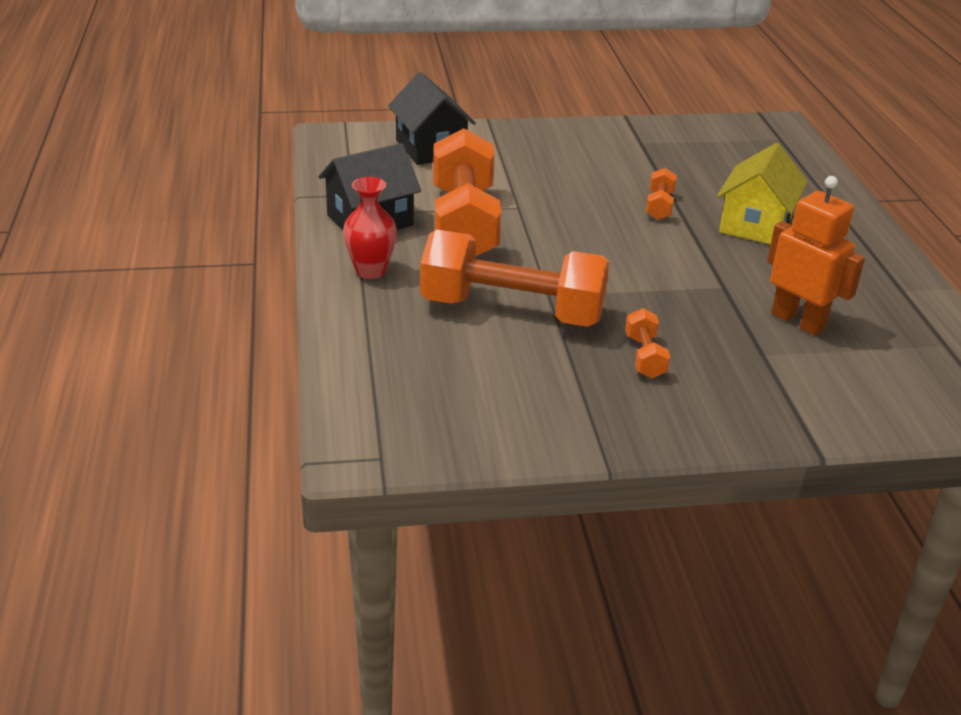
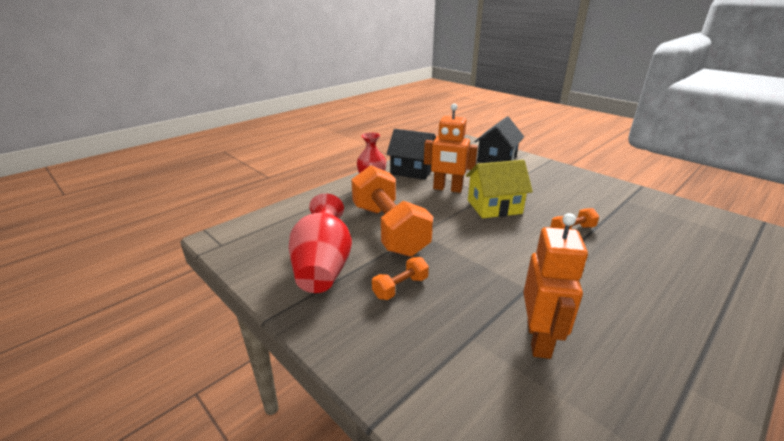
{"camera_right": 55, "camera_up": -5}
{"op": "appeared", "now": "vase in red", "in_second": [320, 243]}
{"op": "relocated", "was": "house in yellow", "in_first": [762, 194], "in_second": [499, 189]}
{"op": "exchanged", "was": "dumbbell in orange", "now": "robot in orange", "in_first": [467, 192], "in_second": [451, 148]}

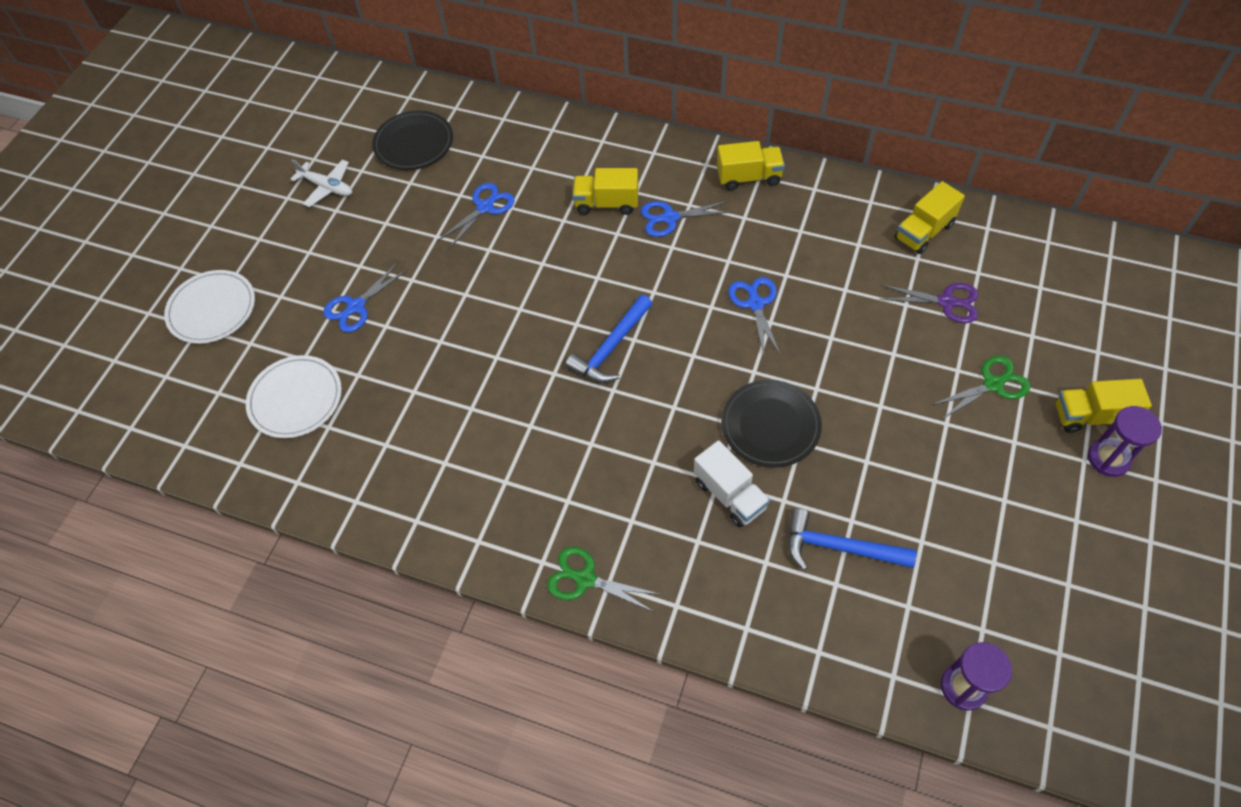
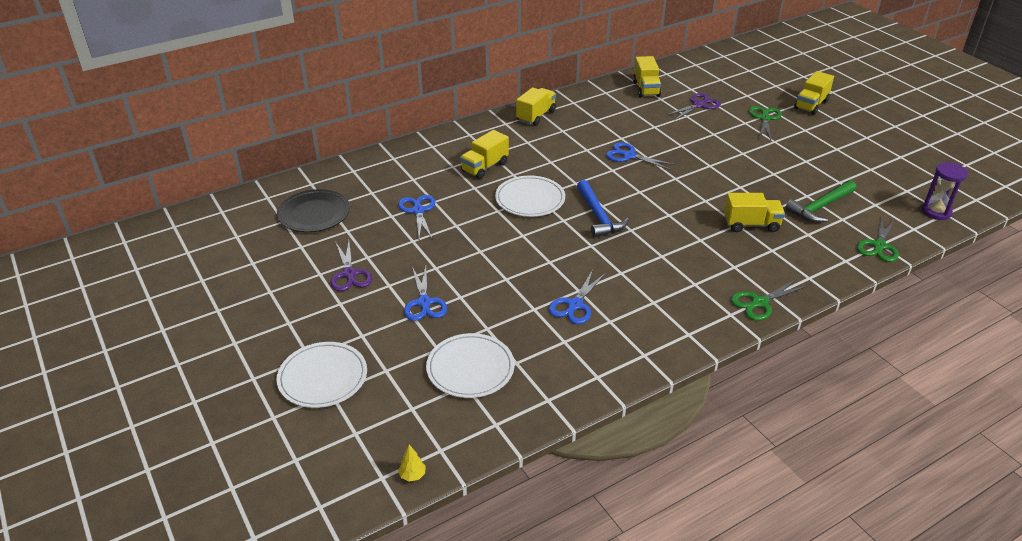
{"camera_right": -55, "camera_up": -20}
{"op": "missing", "was": "plane in white", "in_first": [321, 183]}
{"op": "missing", "was": "plate in black", "in_first": [771, 424]}
{"op": "missing", "was": "hourglass in purple", "in_first": [1125, 441]}
{"op": "appeared", "now": "scissors in purple", "in_second": [351, 266]}
{"op": "appeared", "now": "tree in yellow", "in_second": [411, 463]}
{"op": "appeared", "now": "plate in white", "in_second": [530, 196]}
{"op": "appeared", "now": "scissors in green", "in_second": [878, 238]}
{"op": "relocated", "was": "scissors in blue", "in_first": [686, 219], "in_second": [577, 297]}
{"op": "colour", "was": "truck in white", "now": "truck in yellow", "in_first": [732, 483], "in_second": [754, 212]}
{"op": "colour", "was": "hammer in blue", "now": "hammer in green", "in_first": [852, 539], "in_second": [820, 201]}

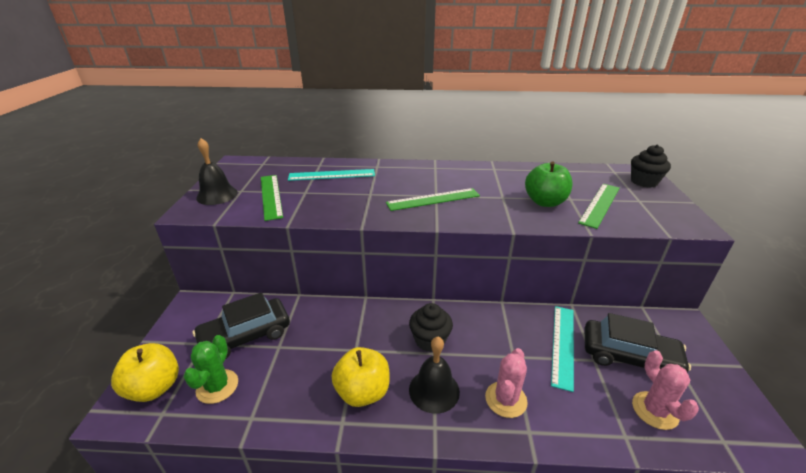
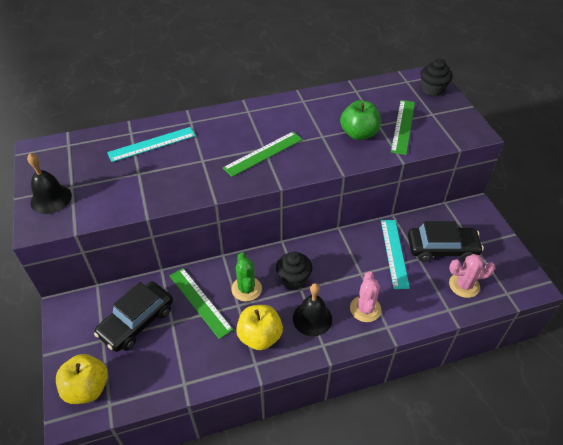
{"camera_right": -20, "camera_up": 15}
{"op": "relocated", "was": "cactus in green", "in_first": [210, 369], "in_second": [247, 277]}
{"op": "relocated", "was": "ruler in green", "in_first": [272, 198], "in_second": [201, 303]}
{"op": "spun", "was": "cactus in pink", "in_first": [665, 390], "in_second": [472, 276], "clockwise": -60}

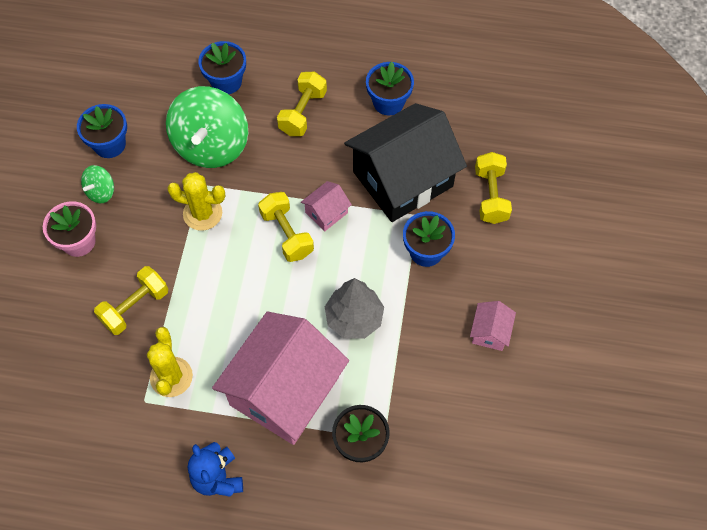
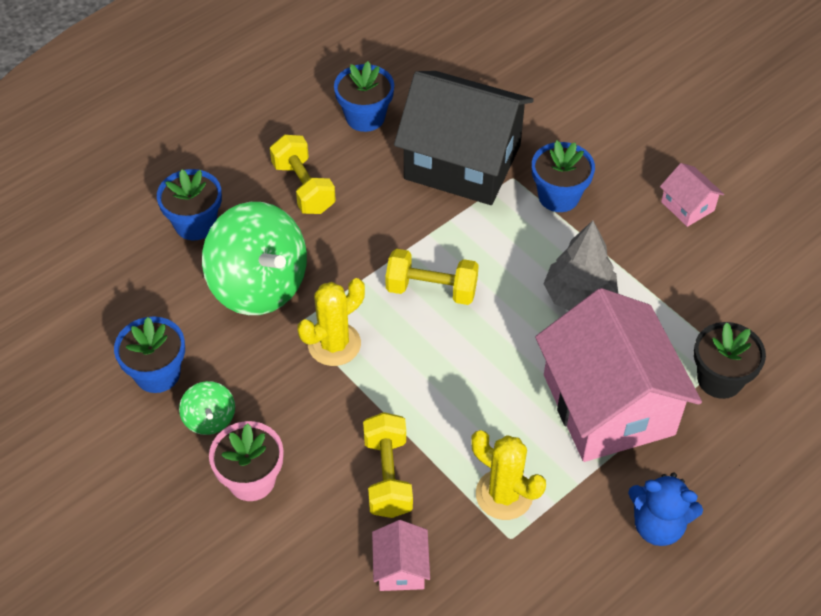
{"camera_right": -50, "camera_up": -10}
{"op": "missing", "was": "dumbbell in yellow", "in_first": [493, 188]}
{"op": "relocated", "was": "house in pink", "in_first": [326, 206], "in_second": [401, 555]}
{"op": "spun", "was": "house in black", "in_first": [405, 162], "in_second": [464, 138], "clockwise": -75}

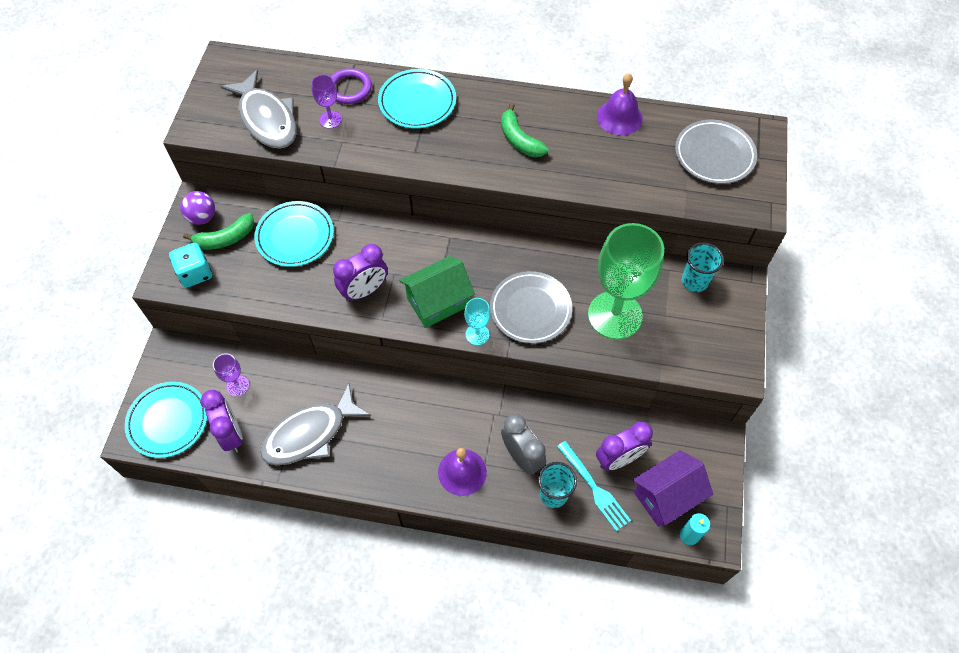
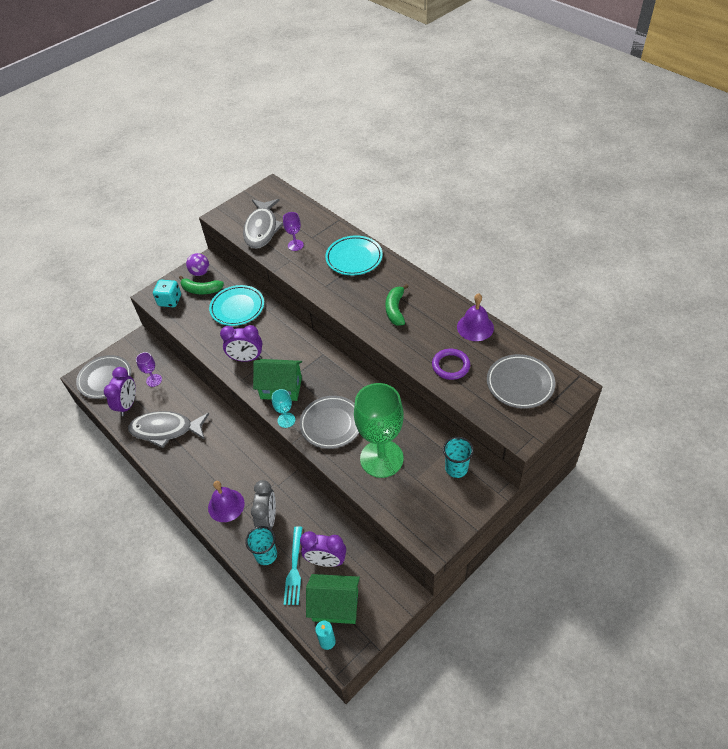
{"camera_right": 40, "camera_up": -10}
{"op": "relocated", "was": "ring in purple", "in_first": [351, 86], "in_second": [451, 364]}
{"op": "colour", "was": "plate in turquoise", "now": "plate in grey", "in_first": [166, 420], "in_second": [103, 377]}
{"op": "colour", "was": "house in purple", "now": "house in green", "in_first": [673, 488], "in_second": [333, 599]}

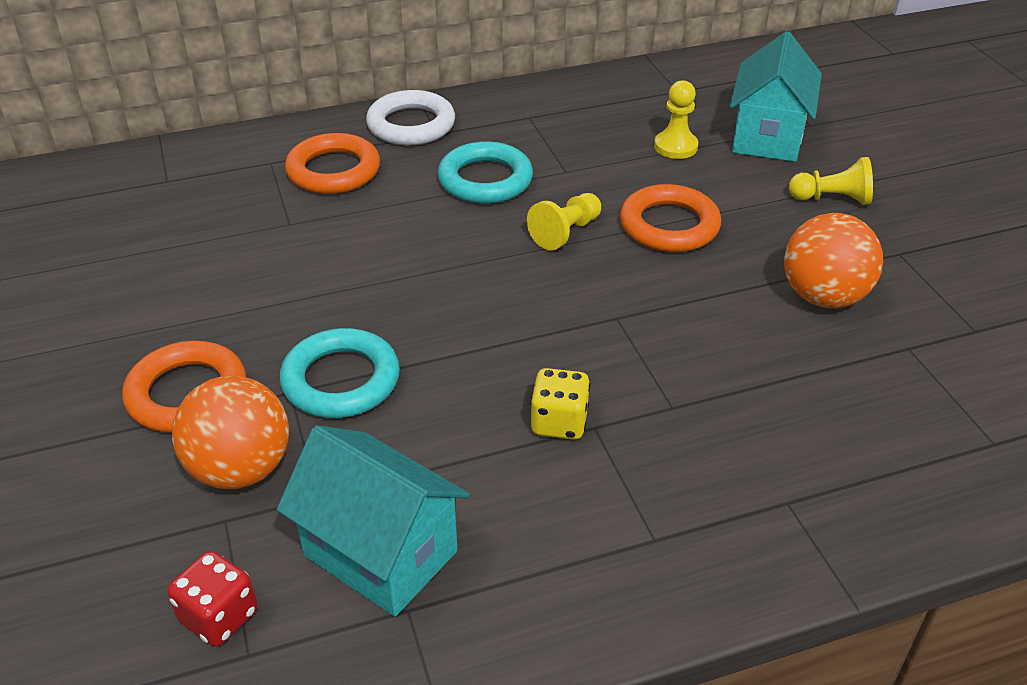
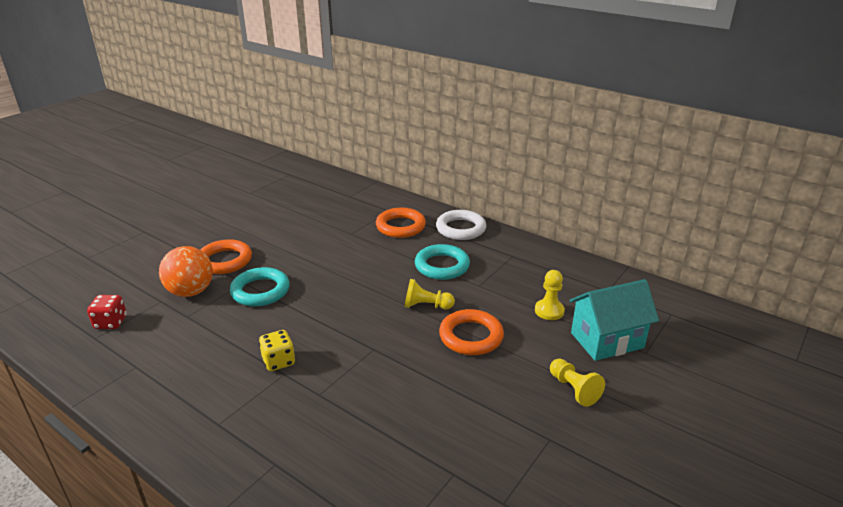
{"camera_right": 55, "camera_up": -10}
{"op": "missing", "was": "house in turquoise", "in_first": [373, 521]}
{"op": "missing", "was": "ball in orange", "in_first": [833, 260]}

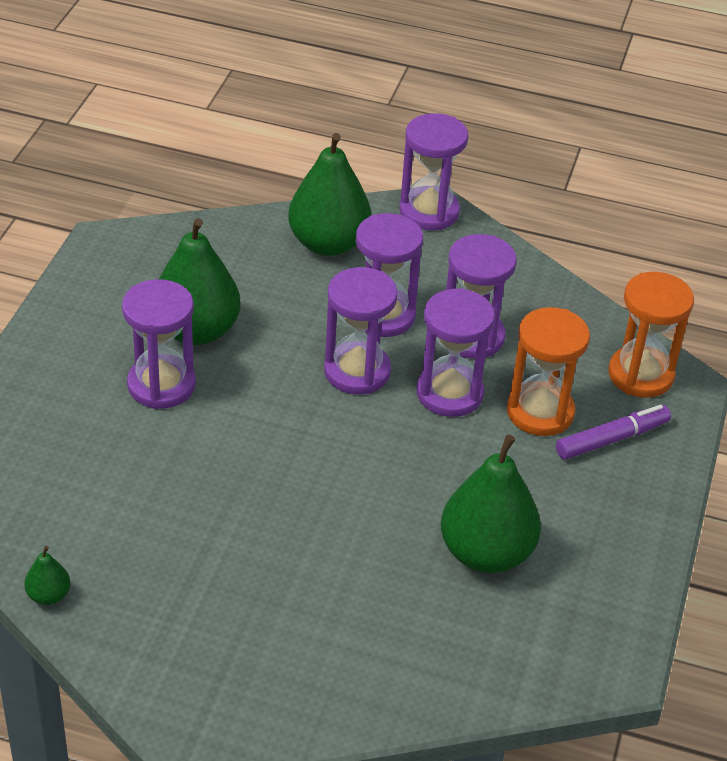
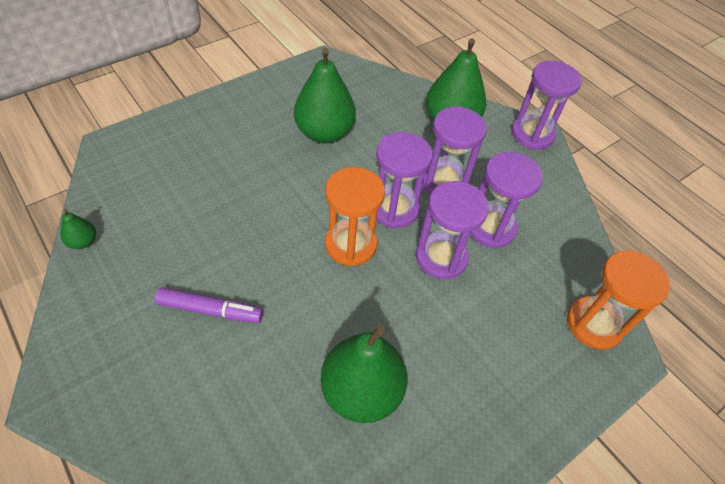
{"camera_right": 35, "camera_up": 10}
{"op": "missing", "was": "hourglass in purple", "in_first": [159, 344]}
{"op": "relocated", "was": "hourglass in orange", "in_first": [548, 371], "in_second": [355, 216]}
{"op": "relocated", "was": "marker in purple", "in_first": [613, 432], "in_second": [209, 305]}

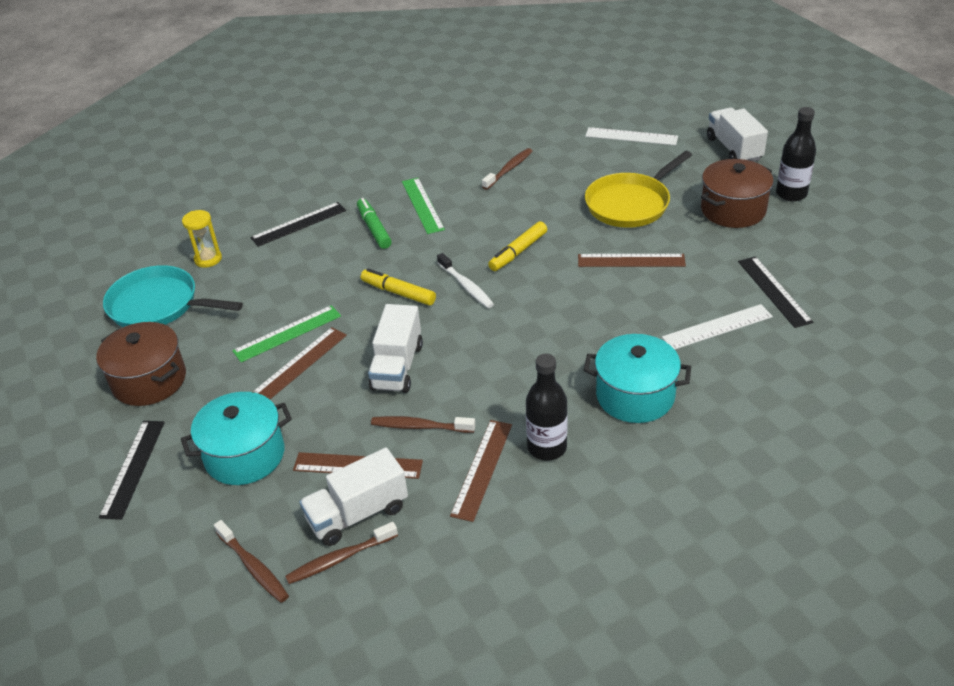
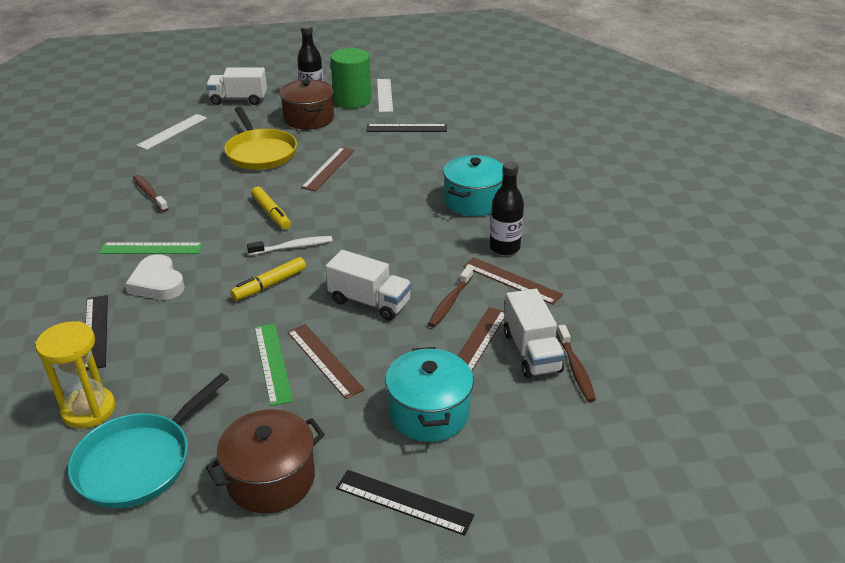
{"camera_right": -75, "camera_up": -5}
{"op": "missing", "was": "toothbrush in brown", "in_first": [251, 561]}
{"op": "appeared", "now": "cylinder in green", "in_second": [351, 78]}
{"op": "relocated", "was": "ruler in white", "in_first": [717, 326], "in_second": [385, 95]}
{"op": "exchanged", "was": "marker in green", "now": "heart in white", "in_first": [374, 223], "in_second": [155, 277]}
{"op": "size", "was": "hourglass in yellow", "in_first": [202, 239], "in_second": [75, 375], "ratio": 1.52}

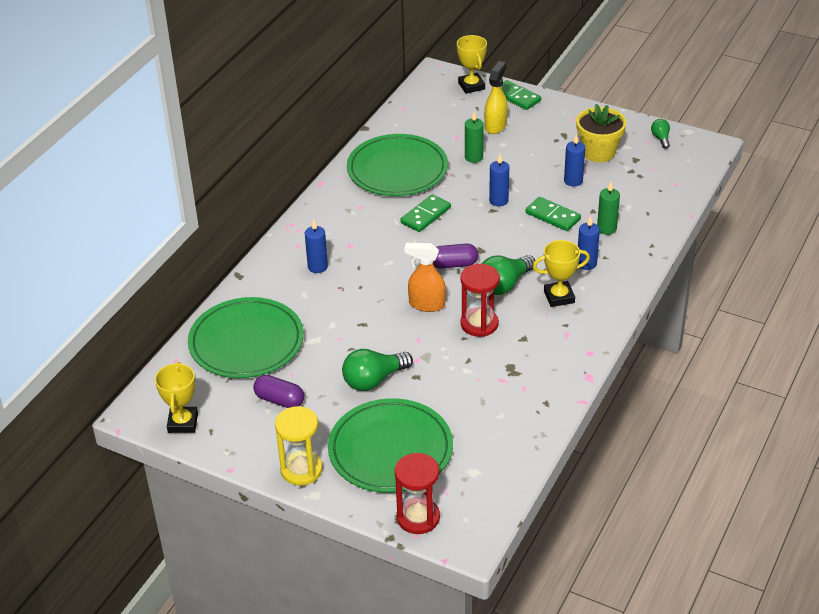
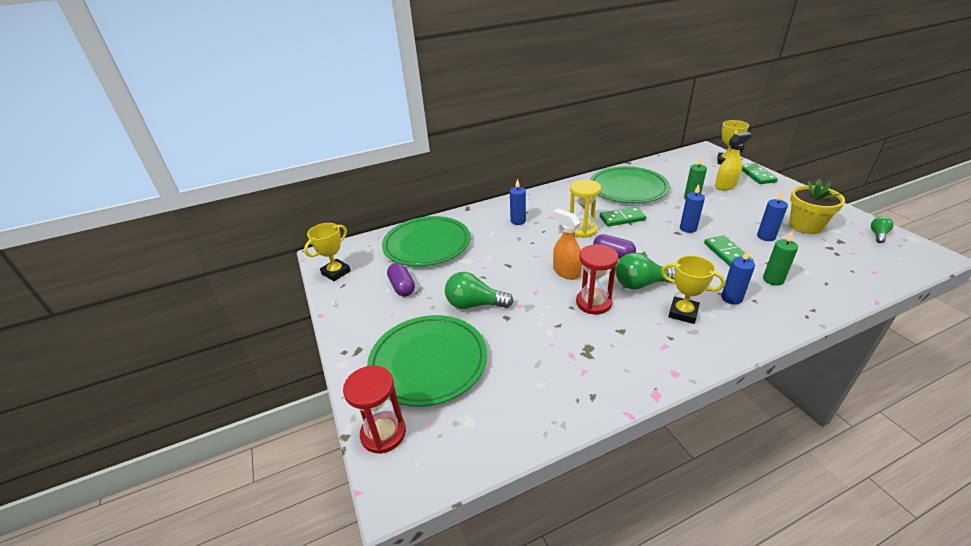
{"camera_right": 40, "camera_up": -5}
{"op": "relocated", "was": "hourglass in yellow", "in_first": [298, 445], "in_second": [585, 209]}

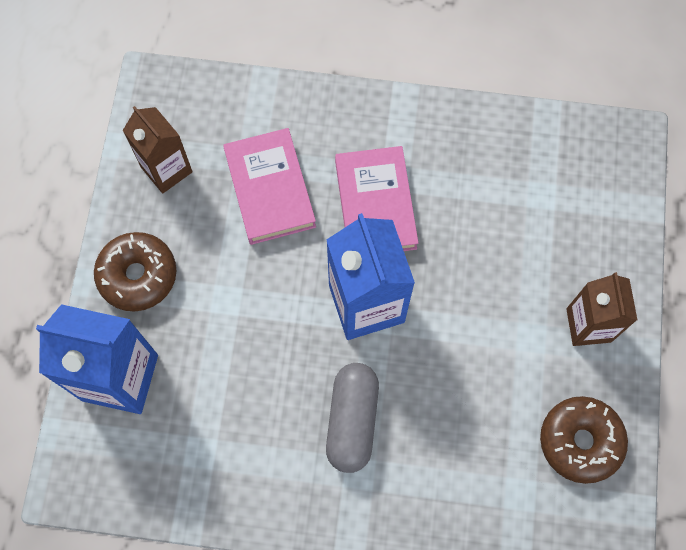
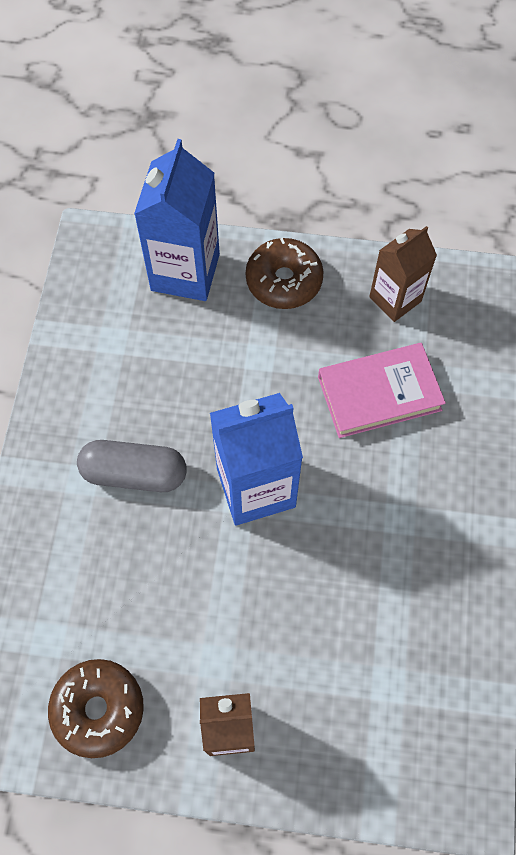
{"camera_right": 90, "camera_up": -5}
{"op": "missing", "was": "book in pink", "in_first": [376, 198]}

